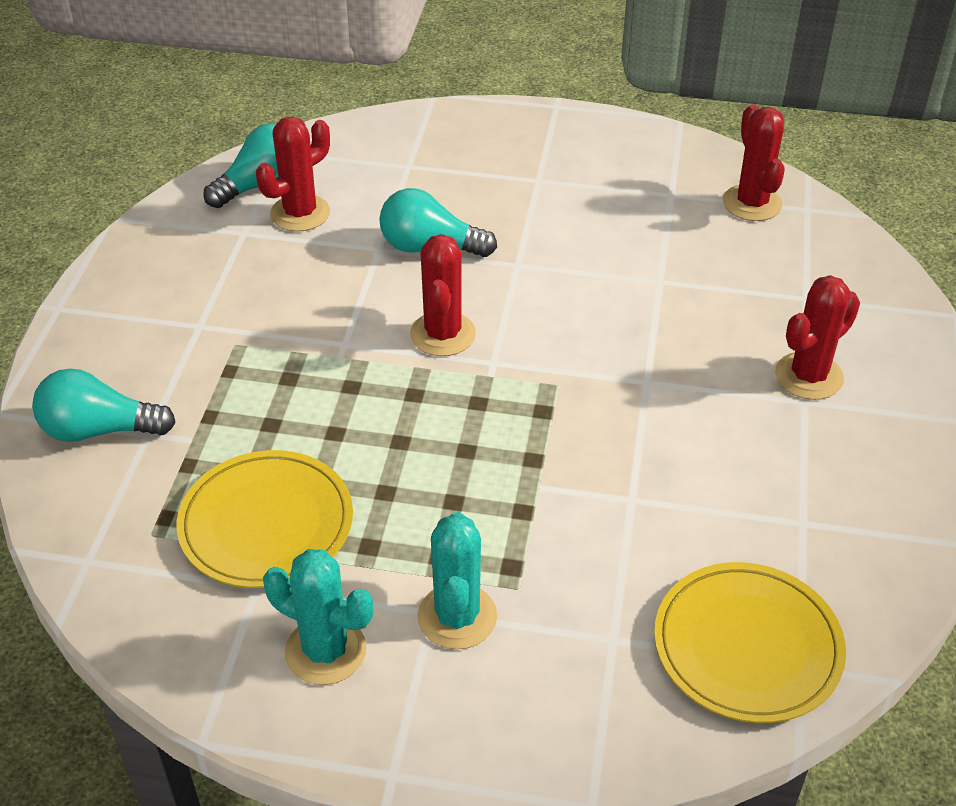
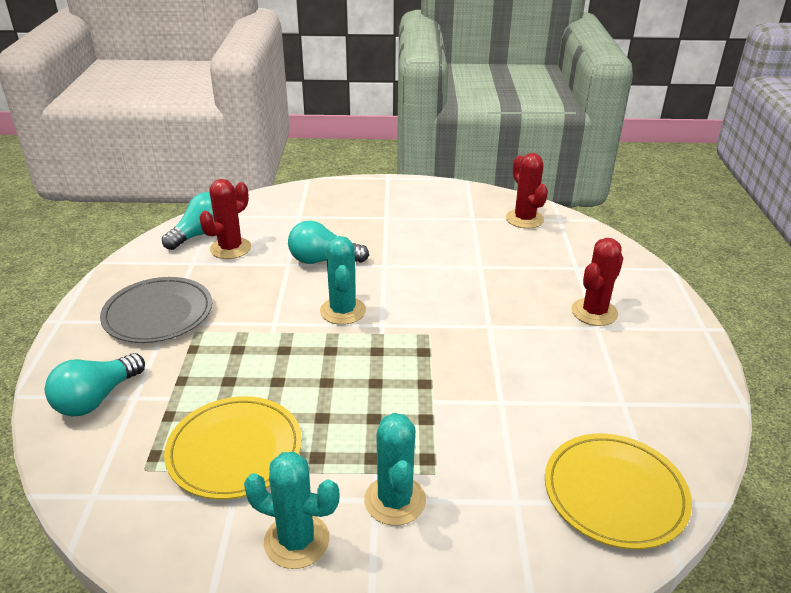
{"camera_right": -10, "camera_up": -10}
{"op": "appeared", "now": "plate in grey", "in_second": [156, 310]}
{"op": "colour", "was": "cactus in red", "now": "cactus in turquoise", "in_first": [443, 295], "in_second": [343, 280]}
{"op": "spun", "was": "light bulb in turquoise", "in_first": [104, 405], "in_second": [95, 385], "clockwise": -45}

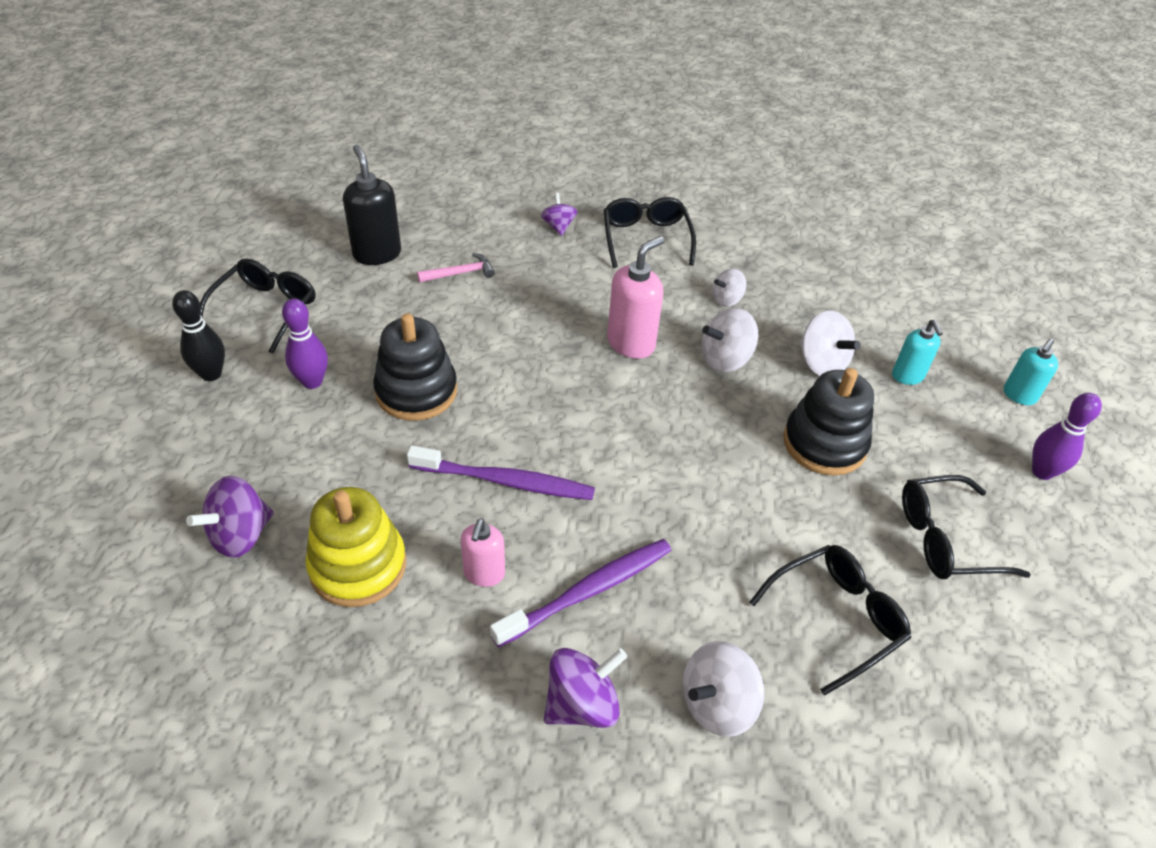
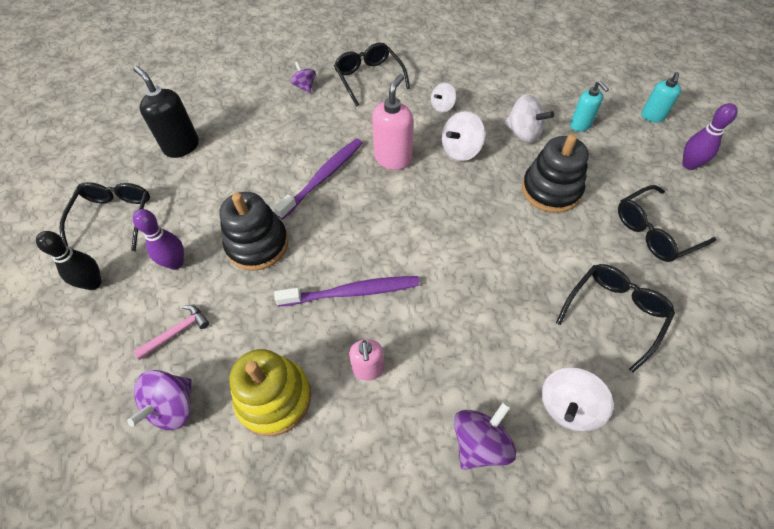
{"camera_right": -15, "camera_up": 10}
{"op": "relocated", "was": "hammer in pink", "in_first": [456, 267], "in_second": [171, 332]}
{"op": "relocated", "was": "toothbrush in purple", "in_first": [581, 593], "in_second": [318, 179]}

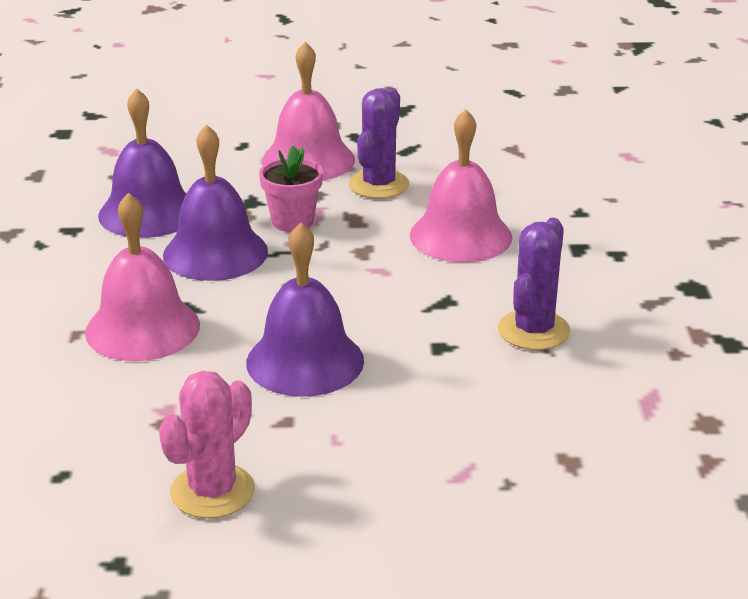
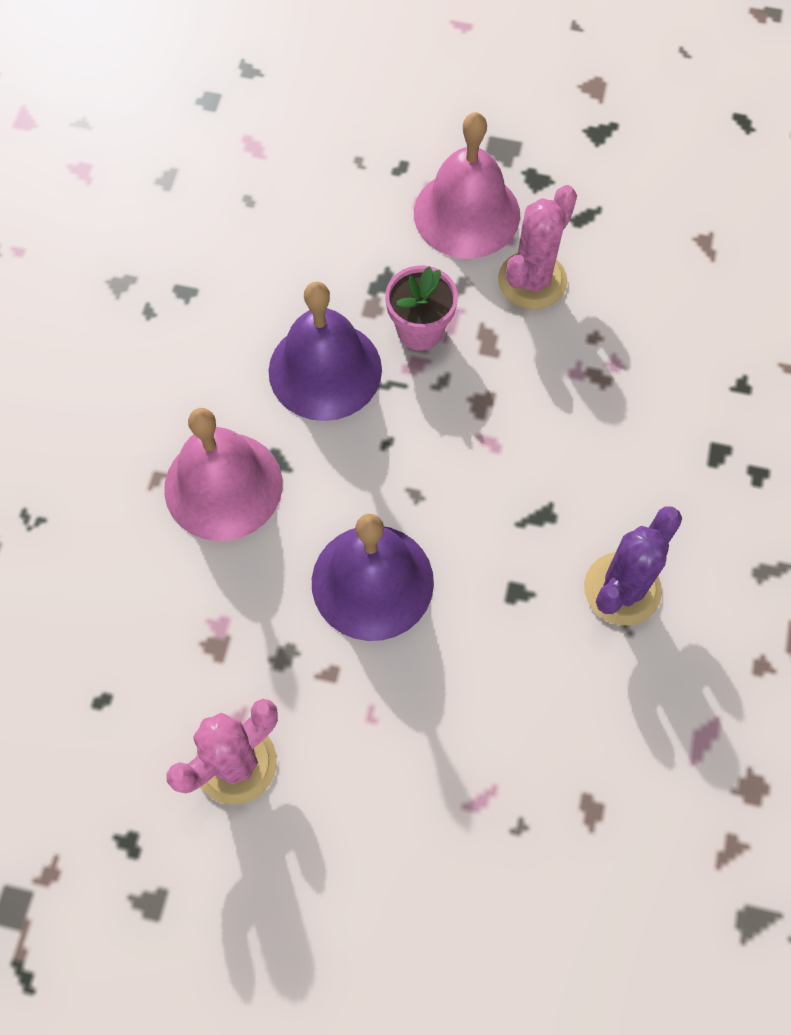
{"camera_right": 15, "camera_up": 35}
{"op": "missing", "was": "bell in purple", "in_first": [142, 163]}
{"op": "missing", "was": "bell in pink", "in_first": [461, 186]}
{"op": "colour", "was": "cactus in purple", "now": "cactus in pink", "in_first": [379, 143], "in_second": [537, 247]}

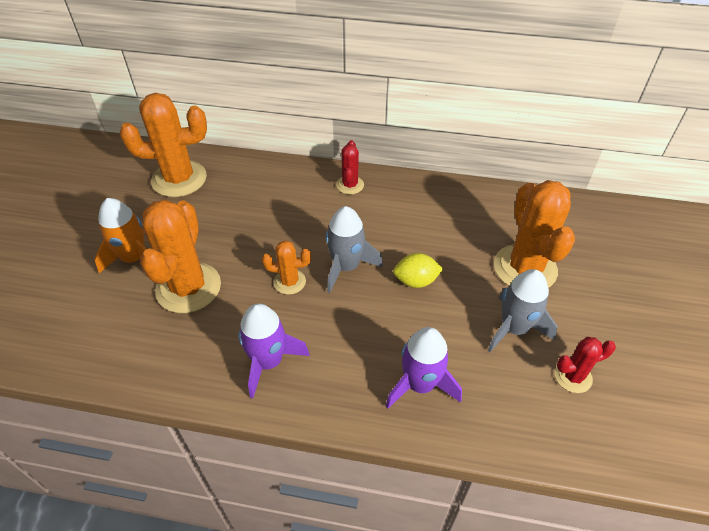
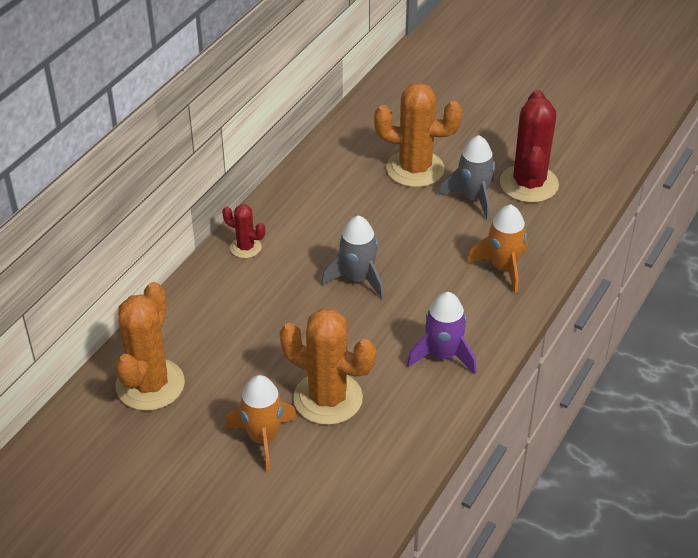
{"camera_right": -70, "camera_up": -5}
{"op": "missing", "was": "cactus in orange", "in_first": [286, 267]}
{"op": "missing", "was": "lemon in yellow", "in_first": [418, 270]}
{"op": "colour", "was": "rocket in purple", "now": "rocket in orange", "in_first": [424, 368], "in_second": [497, 249]}
{"op": "size", "was": "cactus in red", "in_first": [585, 365], "in_second": [529, 146], "ratio": 1.97}

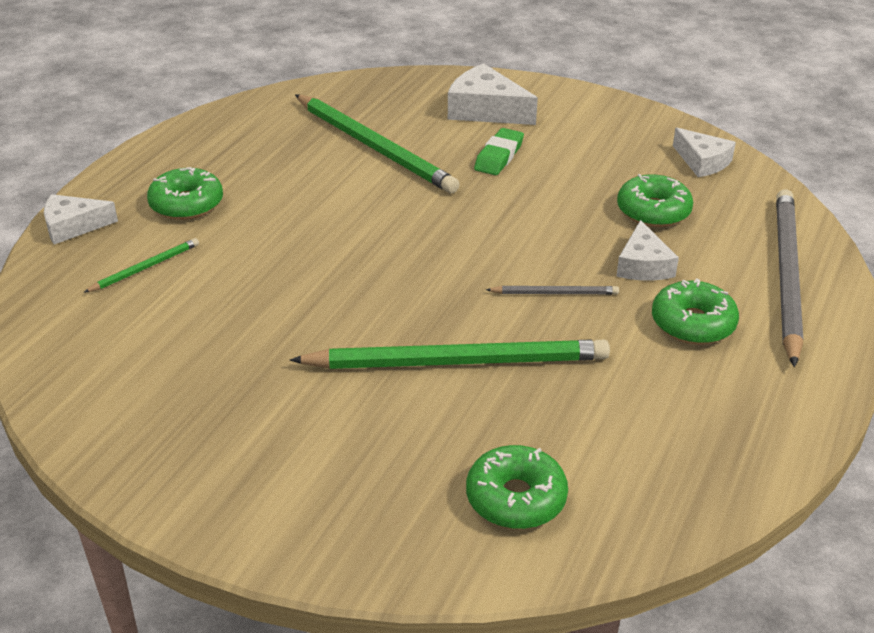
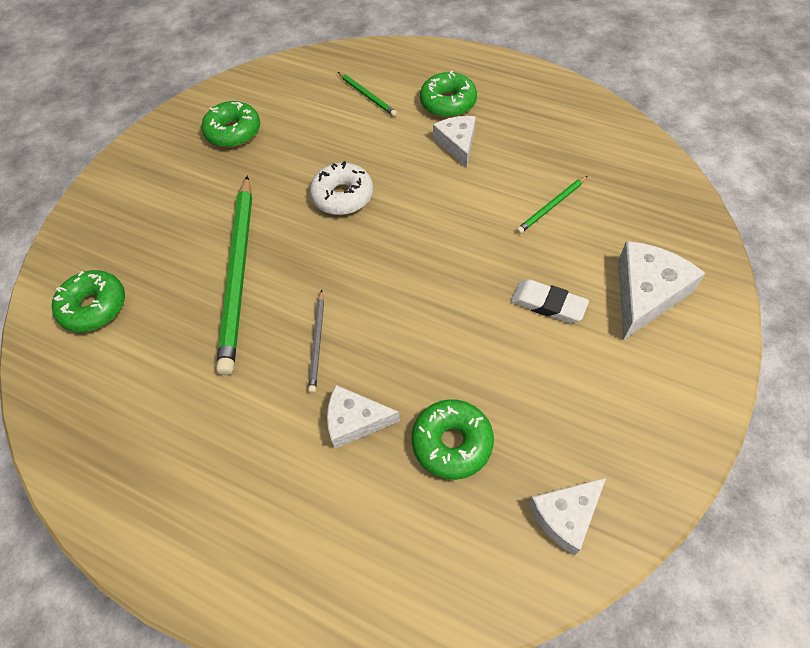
{"camera_right": 95, "camera_up": 20}
{"op": "missing", "was": "pencil in grey", "in_first": [789, 278]}
{"op": "appeared", "now": "donut in white", "in_second": [341, 188]}
{"op": "relocated", "was": "cheese in white", "in_first": [81, 219], "in_second": [454, 142]}
{"op": "relocated", "was": "donut in green", "in_first": [695, 312], "in_second": [231, 124]}
{"op": "colour", "was": "eraser in green", "now": "eraser in white", "in_first": [499, 151], "in_second": [550, 301]}
{"op": "size", "was": "pencil in green", "in_first": [377, 143], "in_second": [551, 205], "ratio": 0.45}

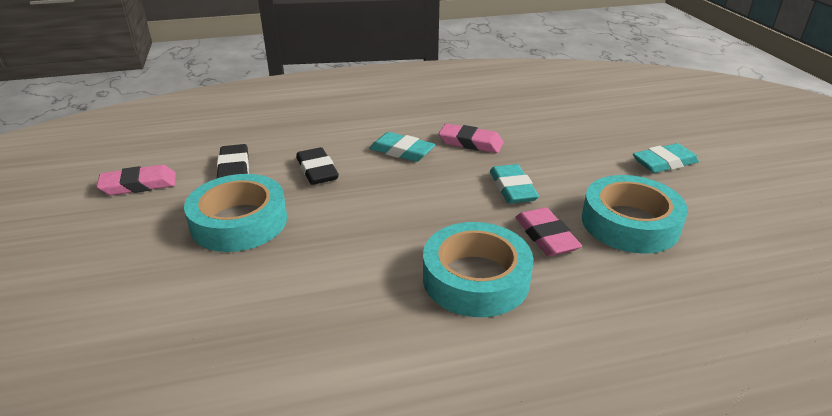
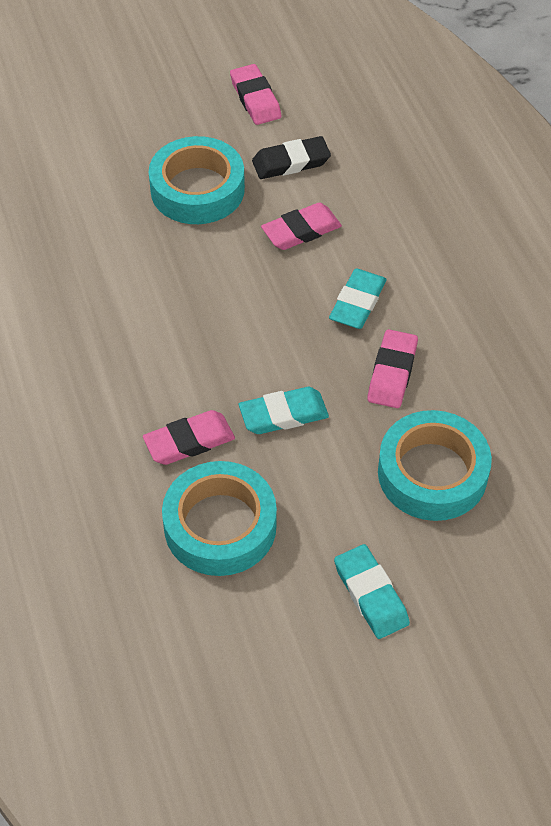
{"camera_right": 85, "camera_up": 20}
{"op": "relocated", "was": "tape in turquoise", "in_first": [478, 269], "in_second": [435, 465]}
{"op": "colour", "was": "eraser in black", "now": "eraser in pink", "in_first": [317, 166], "in_second": [301, 226]}

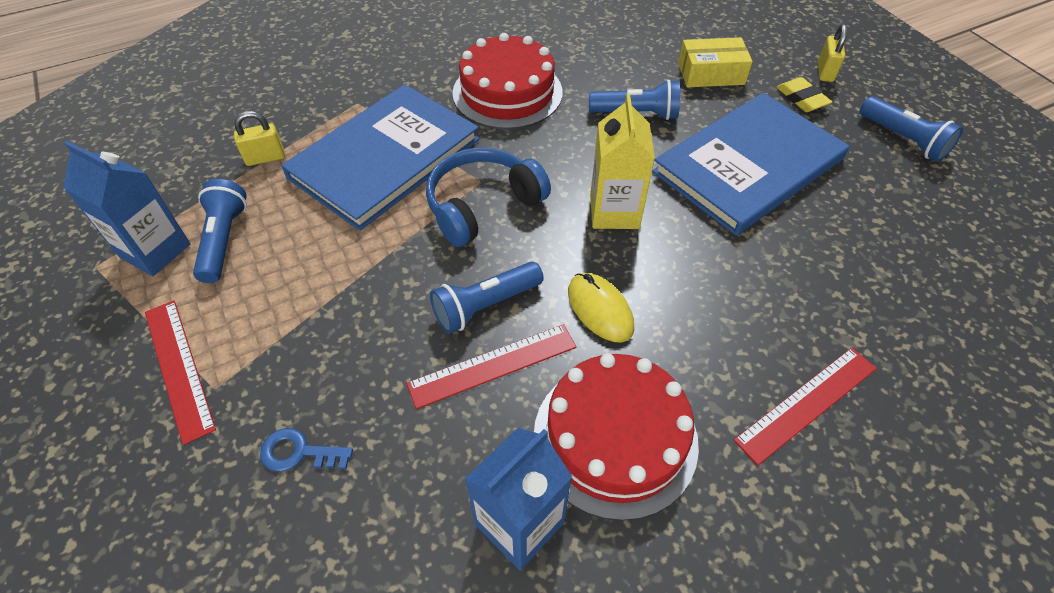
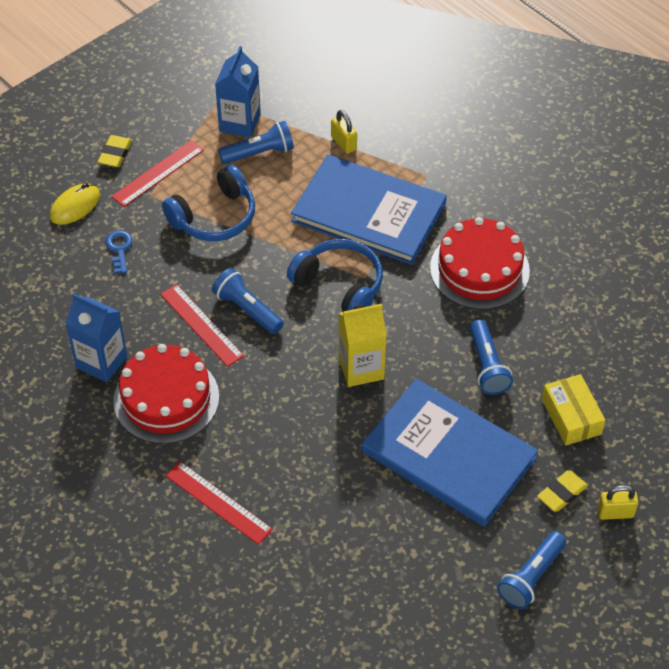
{"camera_right": 75, "camera_up": 0}
{"op": "appeared", "now": "eraser in yellow", "in_second": [114, 151]}
{"op": "appeared", "now": "headphones in blue", "in_second": [208, 203]}
{"op": "relocated", "was": "mouse in yellow", "in_first": [601, 308], "in_second": [75, 204]}

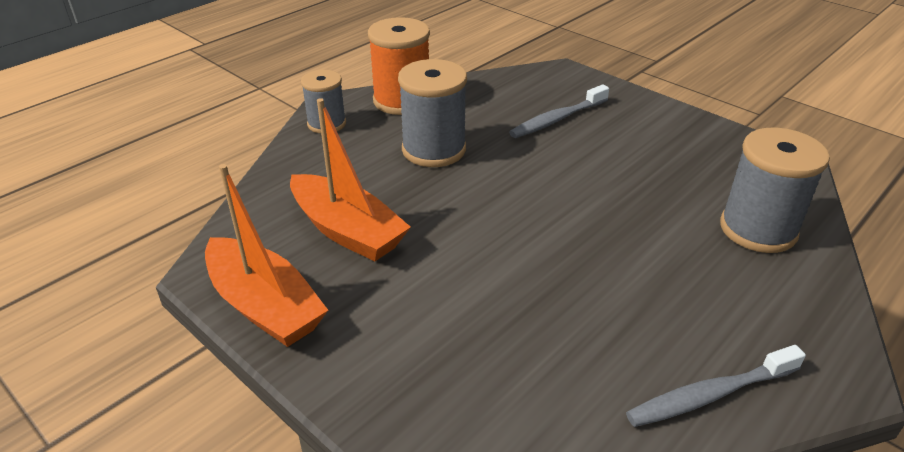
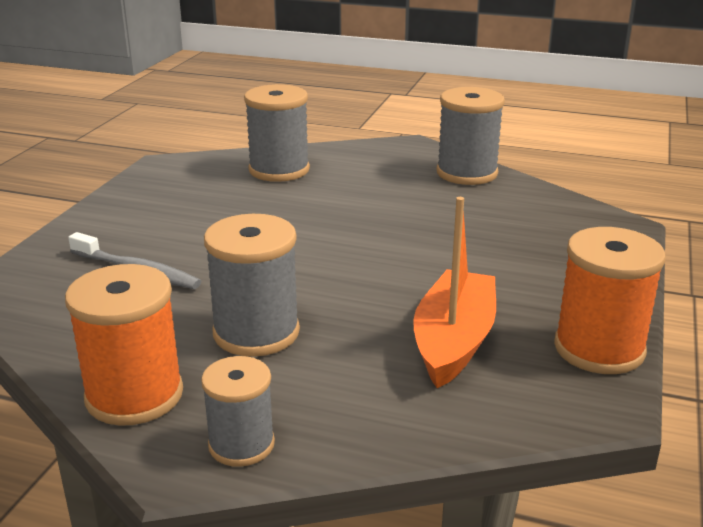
{"camera_right": -115, "camera_up": -10}
{"op": "exchanged", "was": "boat in orange", "now": "spool in orange", "in_first": [266, 255], "in_second": [610, 300]}
{"op": "exchanged", "was": "toothbrush in grey", "now": "spool in grey", "in_first": [716, 386], "in_second": [471, 136]}

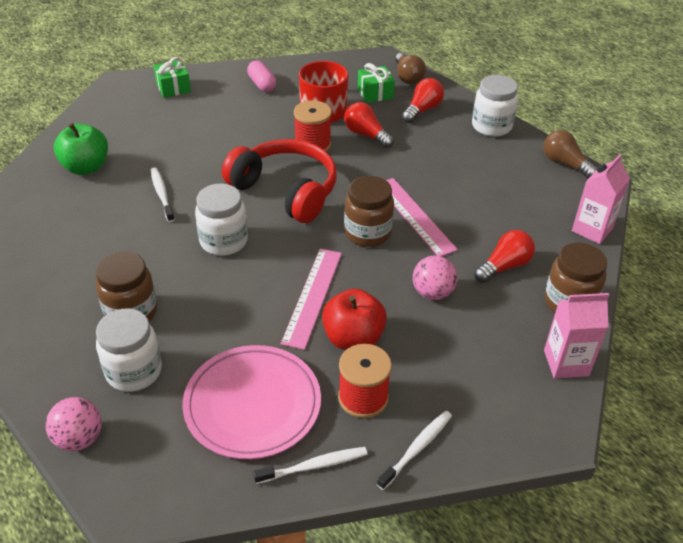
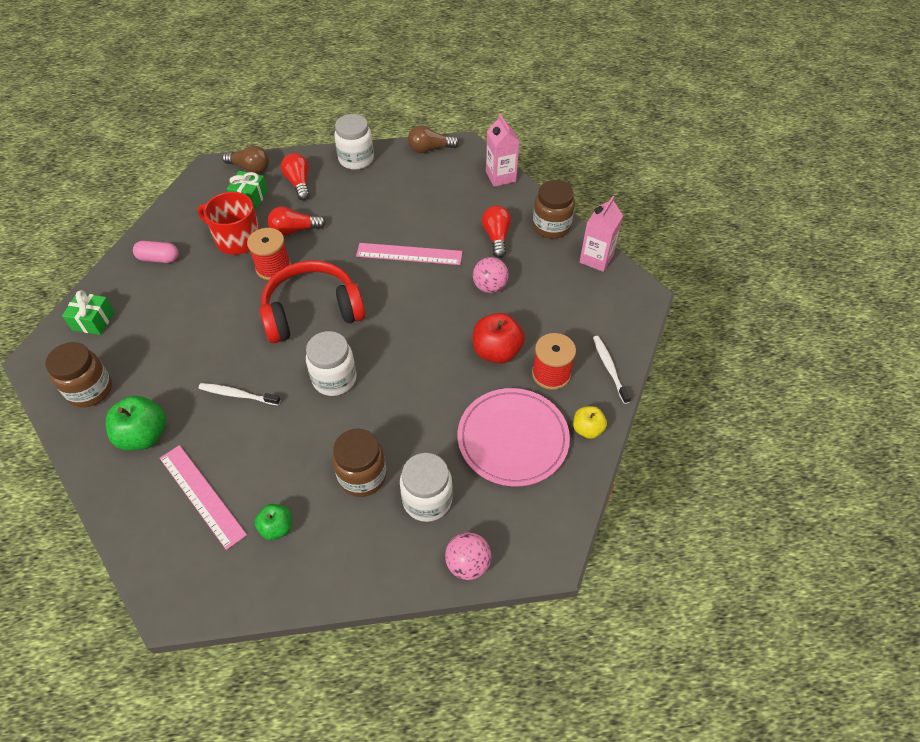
{"camera_right": -55, "camera_up": 10}
{"op": "appeared", "now": "apple in green", "in_second": [273, 522]}
{"op": "relocated", "was": "ruler in pink", "in_first": [311, 299], "in_second": [203, 497]}
{"op": "relocated", "was": "jar in brown", "in_first": [369, 211], "in_second": [78, 374]}
{"op": "exchanged", "was": "toothbrush in white", "now": "apple in yellow", "in_first": [310, 465], "in_second": [590, 422]}

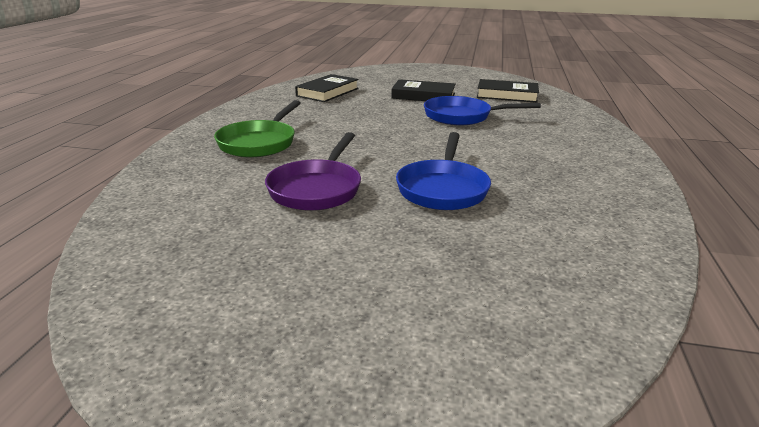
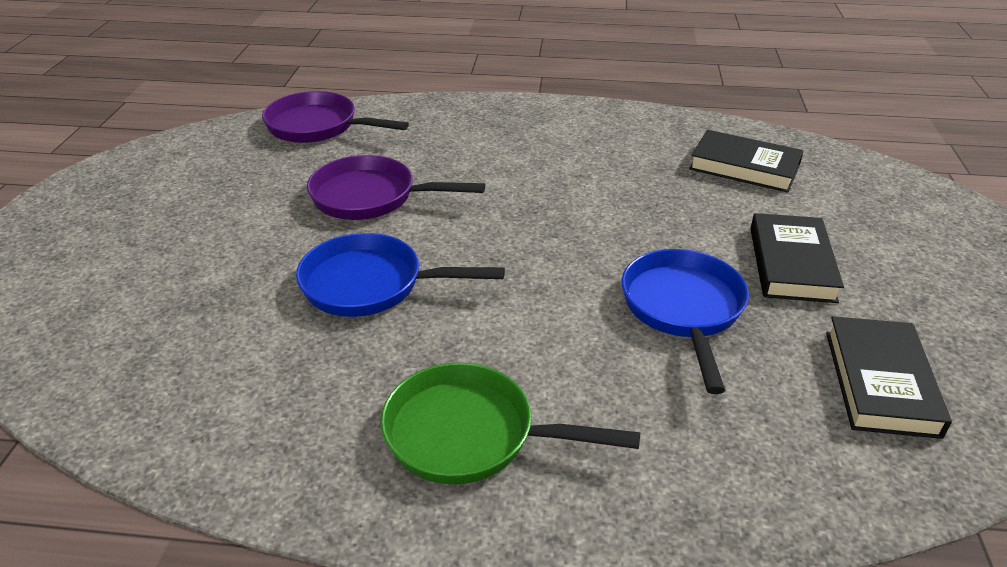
{"camera_right": 85, "camera_up": 10}
{"op": "appeared", "now": "pan in purple", "in_second": [335, 117]}
{"op": "relocated", "was": "pan in green", "in_first": [257, 129], "in_second": [510, 423]}

